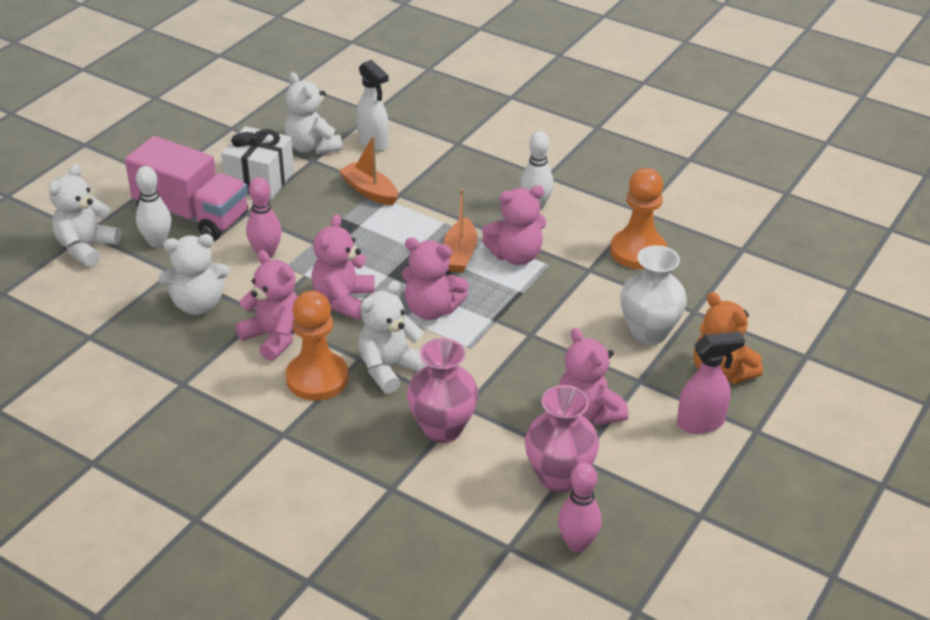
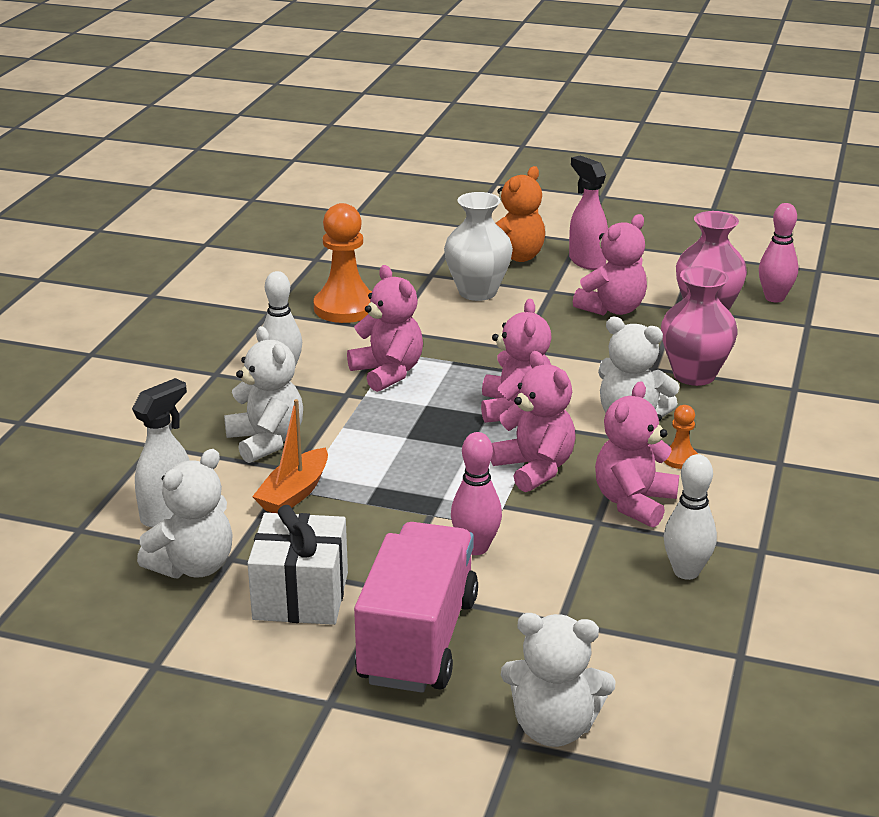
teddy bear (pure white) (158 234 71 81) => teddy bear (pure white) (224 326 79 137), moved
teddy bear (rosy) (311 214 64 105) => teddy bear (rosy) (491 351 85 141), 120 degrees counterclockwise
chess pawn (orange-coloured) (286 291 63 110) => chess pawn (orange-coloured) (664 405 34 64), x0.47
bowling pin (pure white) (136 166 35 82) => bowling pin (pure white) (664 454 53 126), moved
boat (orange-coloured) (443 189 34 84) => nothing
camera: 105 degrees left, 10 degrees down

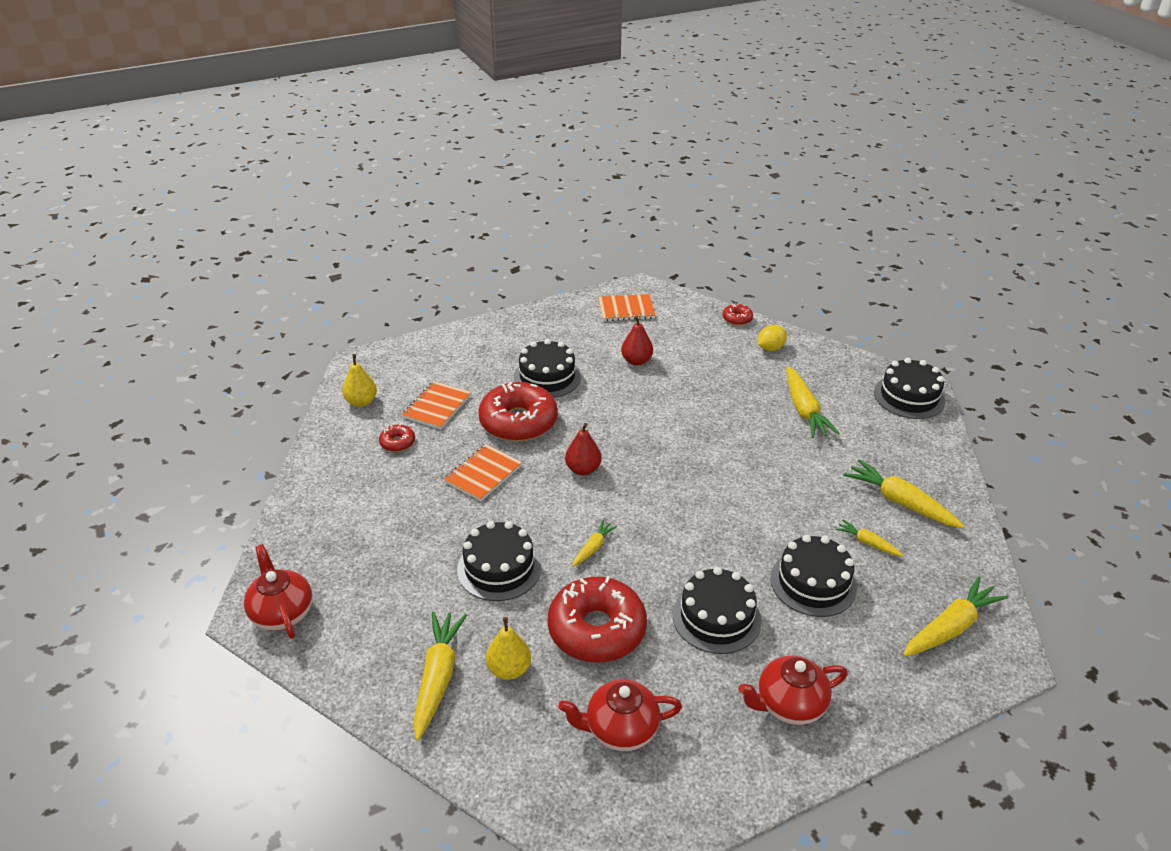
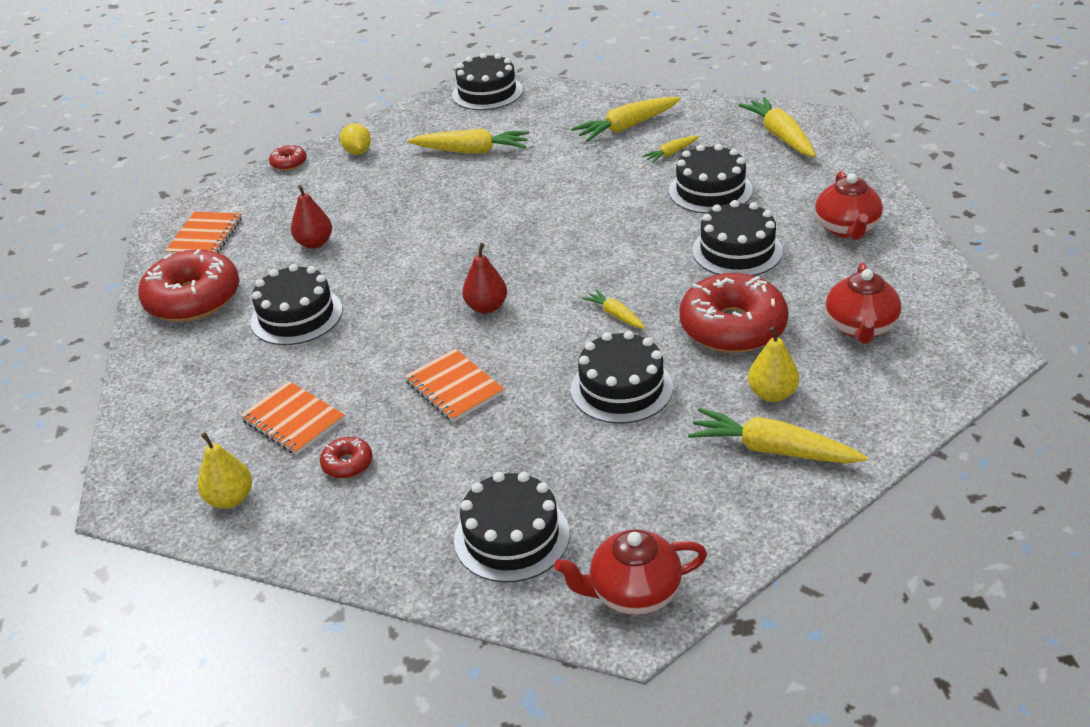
glazed donut (red) (478 382 80 60) => glazed donut (red) (138 249 101 73), moved
nothing => layer cake (jet-black) (454 472 115 111)
camera: 70 degrees left, 0 degrees up

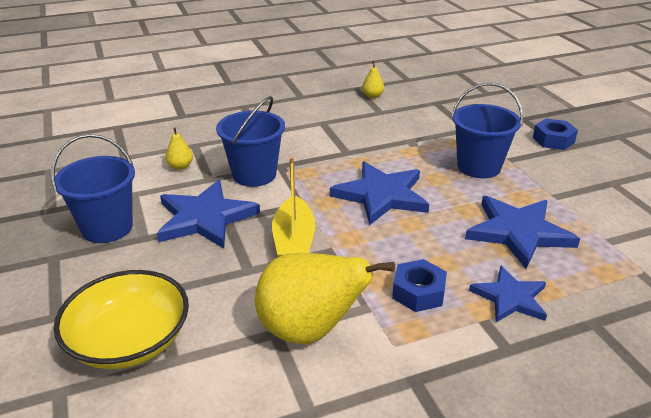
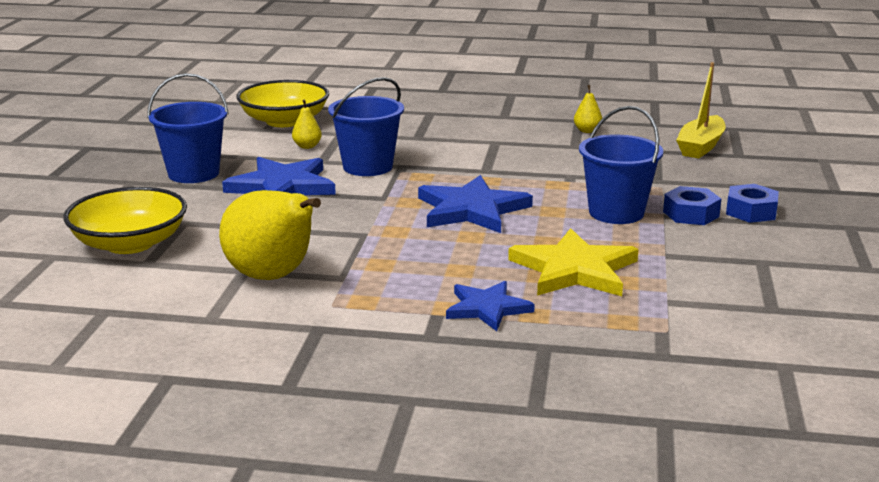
nothing => deep dish (golden) (236 80 93 47)
five-pointed star (blue) (465 196 115 73) => five-pointed star (golden) (508 228 130 68)
hex nut (blue) (392 259 55 53) => hex nut (blue) (663 186 58 39), moved
boat (golden) (272 157 44 100) => boat (golden) (676 62 50 96), moved
camera: 30 degrees right, 10 degrees down

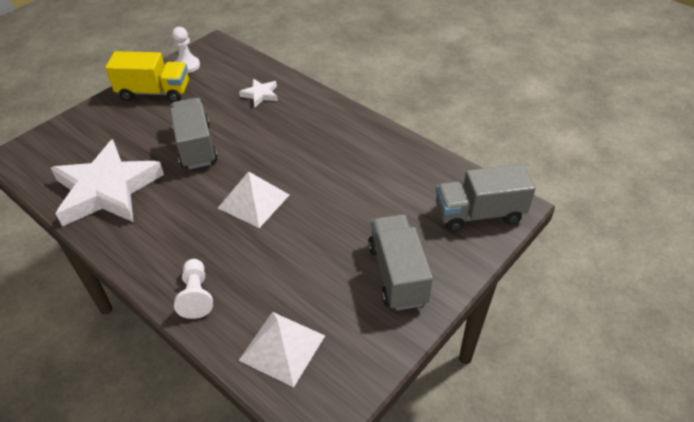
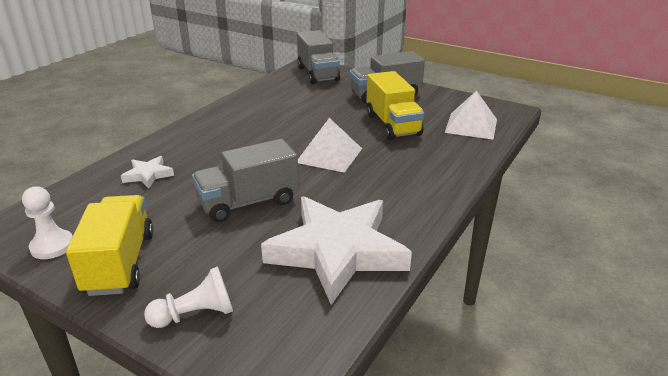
chess pawn (pure white) (174 259 39 60) => chess pawn (pure white) (144 266 89 62), moved
nothing => toy truck (golden) (367 71 57 69)
camera: 100 degrees left, 15 degrees down

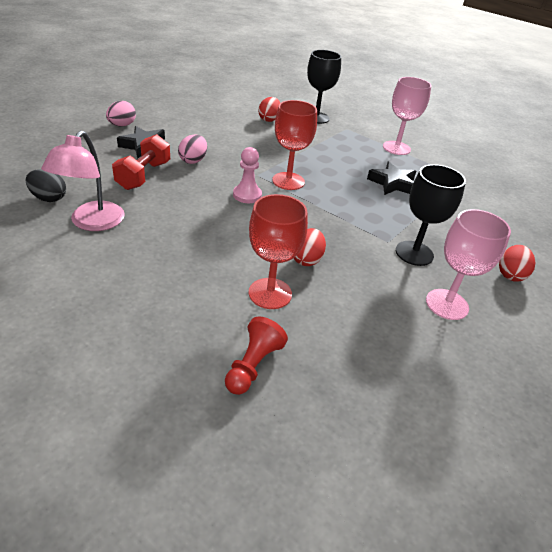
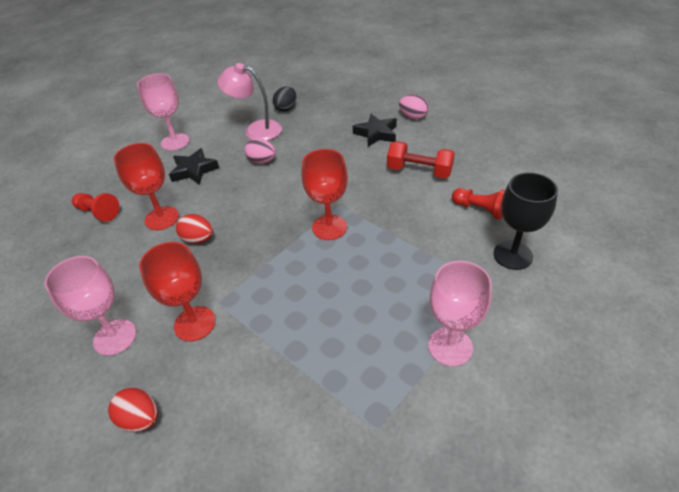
nothing => wine glass (rosy) (137 73 52 78)
wine glass (jet-black) (396 164 70 102) => wine glass (red) (139 242 77 99)
five-pointed star (jet-black) (367 162 49 33) => five-pointed star (jet-black) (169 148 50 37), moved
egg (rosy) (178 134 29 30) => egg (rosy) (244 138 32 26), moved
hand weight (red) (112 134 58 56) => hand weight (red) (387 141 68 37), moved
egg (red) (258 97 22 25) => chess pawn (red) (452 188 53 32)
chess pawn (rosy) (233 147 29 56) => nothing
camera: 100 degrees right, 5 degrees up

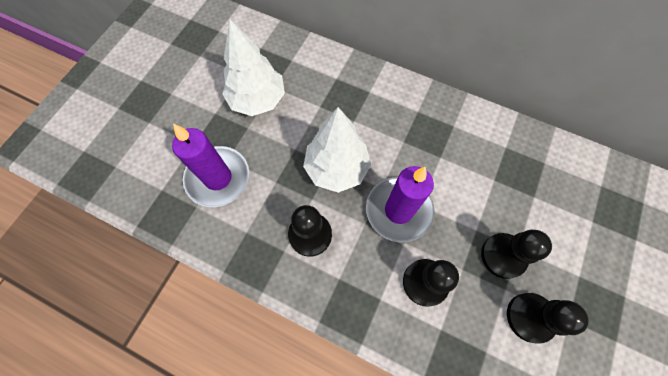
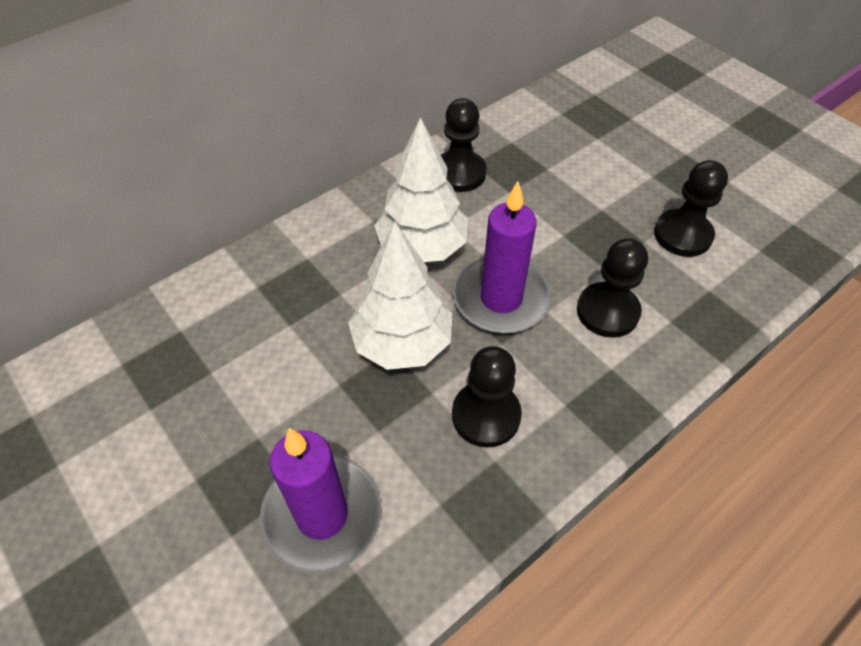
fir tree (pure white) (222 19 63 97) => fir tree (pure white) (374 117 94 145), moved
chess pawn (jet-black) (481 230 71 49) => chess pawn (jet-black) (441 98 46 94), moved
camera: 65 degrees left, 15 degrees down

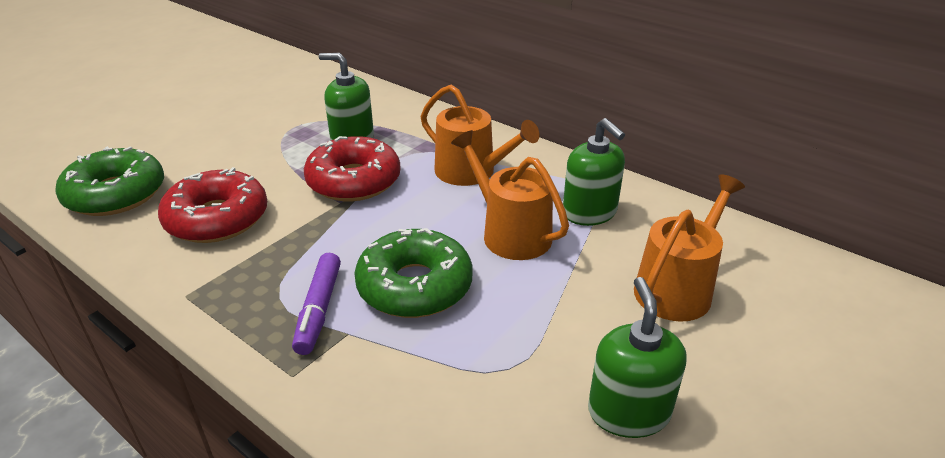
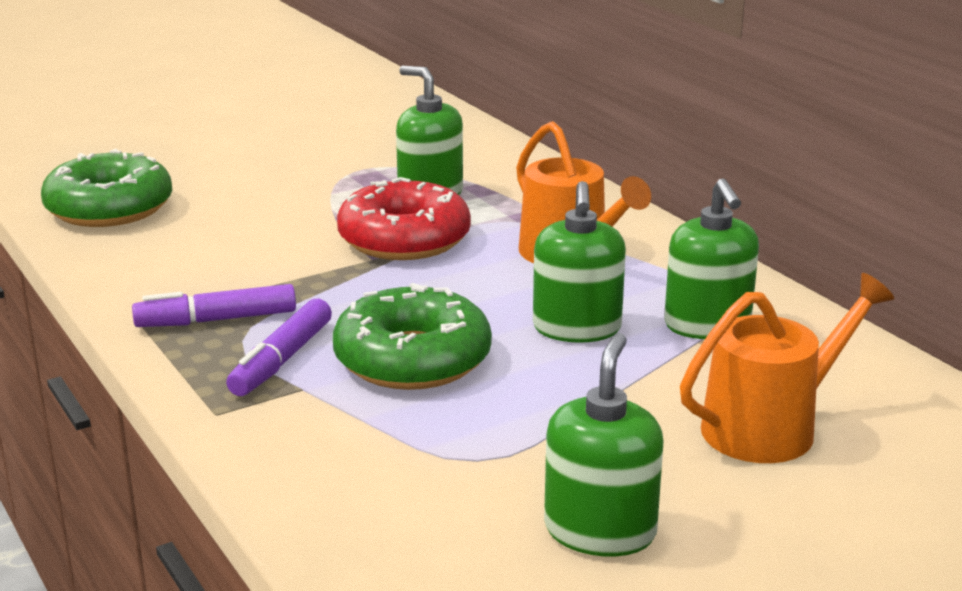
nothing => felt pen (purple) (132 284 164 43)
watering can (orange-coloured) (451 130 118 130) => soap dispenser (green) (533 181 93 162)
glazed donut (red) (158 167 109 76) => nothing
camera: 20 degrees right, 10 degrees down

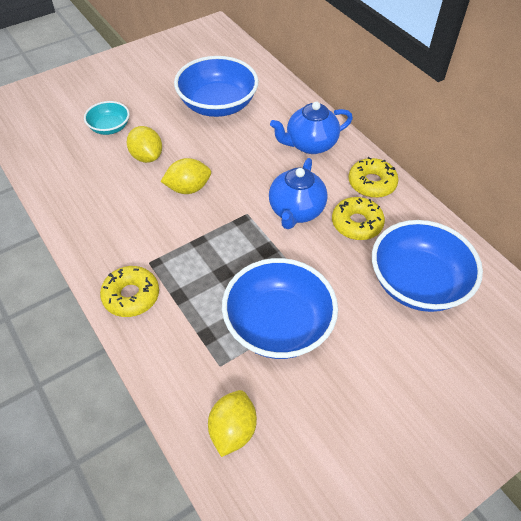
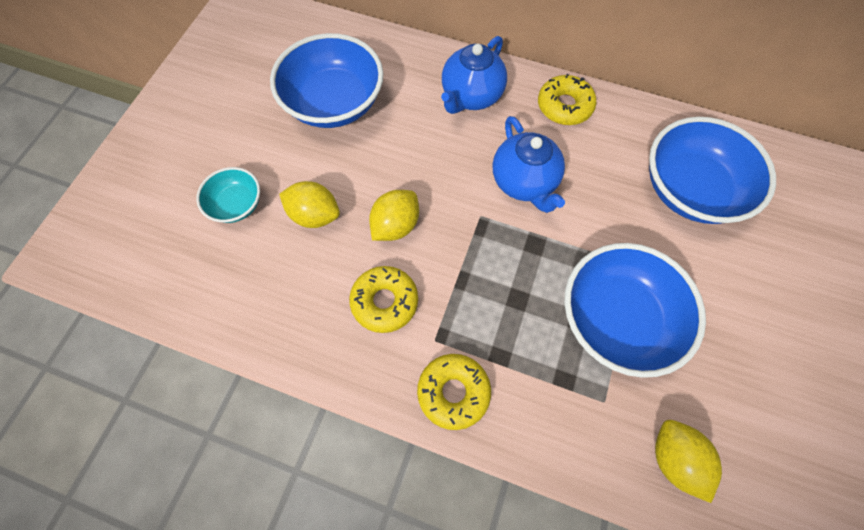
glazed donut (golden) (332 197 53 43) => glazed donut (golden) (349 266 69 67), moved
camera: 35 degrees left, 15 degrees up

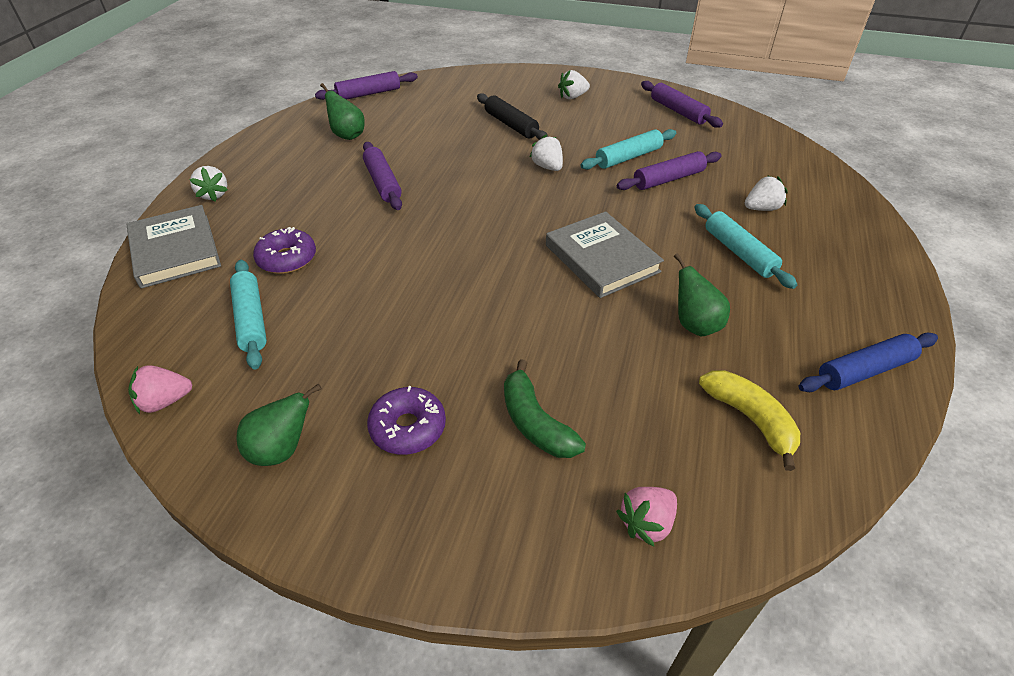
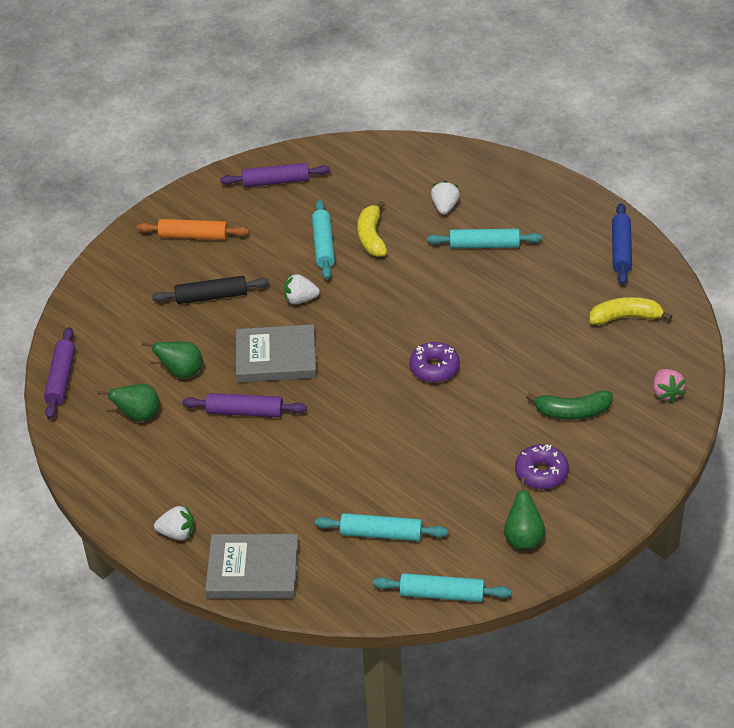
strawberry (pure white) (558 70 32 29) => dough roller (orange-coloured) (137 219 112 21)
pear fruit (green) (674 253 56 83) => pear fruit (green) (142 342 61 36), moved
hardback (grey) (546 211 118 87) => hardback (grey) (236 324 81 59), moved
dough roller (purple) (617 151 105 39) => toy banana (golden) (357 201 31 56)
strawberry (rosy) (128 365 64 49) => dough roller (teal) (373 573 138 29)
glazed donut (purple) (253 227 63 47) => glazed donut (purple) (409 342 51 41), moved
camera: 60 degrees left, 0 degrees up

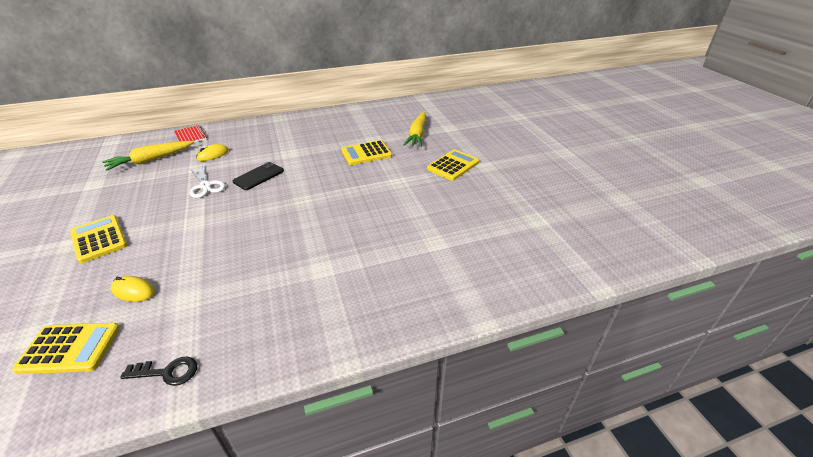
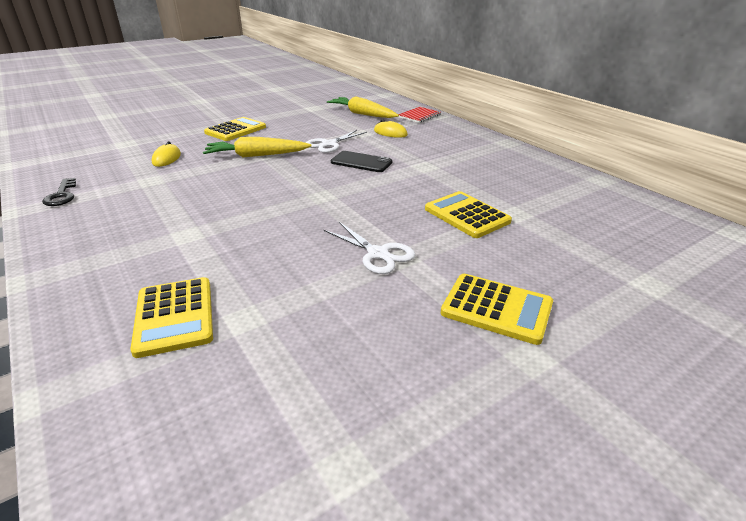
calculator (golden) (12 323 108 51) => calculator (golden) (130 277 83 81), moved
toy carrot (golden) (403 112 23 35) => toy carrot (golden) (203 137 108 20), moved
nothing => scissors (pure white) (324 222 91 52)
camera: 75 degrees right, 5 degrees down

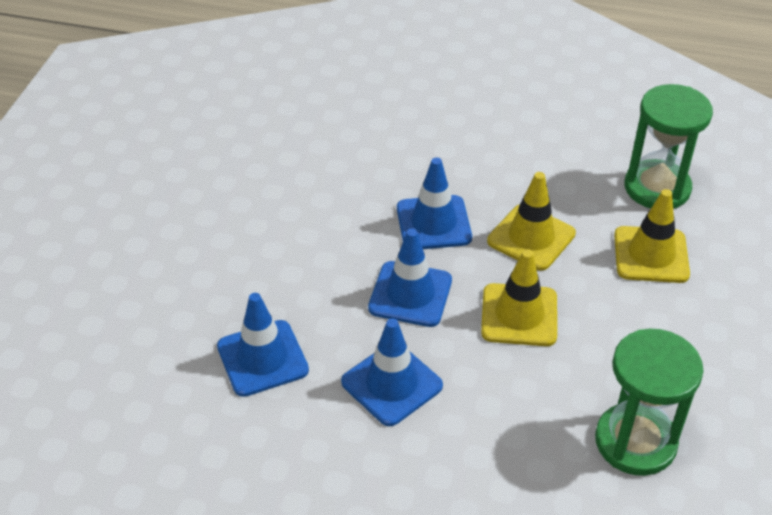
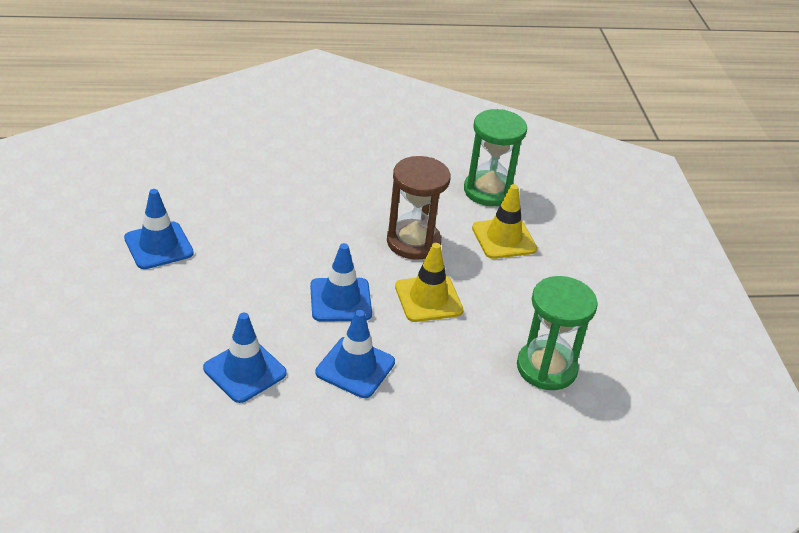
road cone (blue) (397 158 75 91) => road cone (blue) (124 189 70 80), moved
road cone (golden) (487 172 89 98) => sand timer (brown) (387 156 64 104)
camera: 25 degrees left, 5 degrees down

